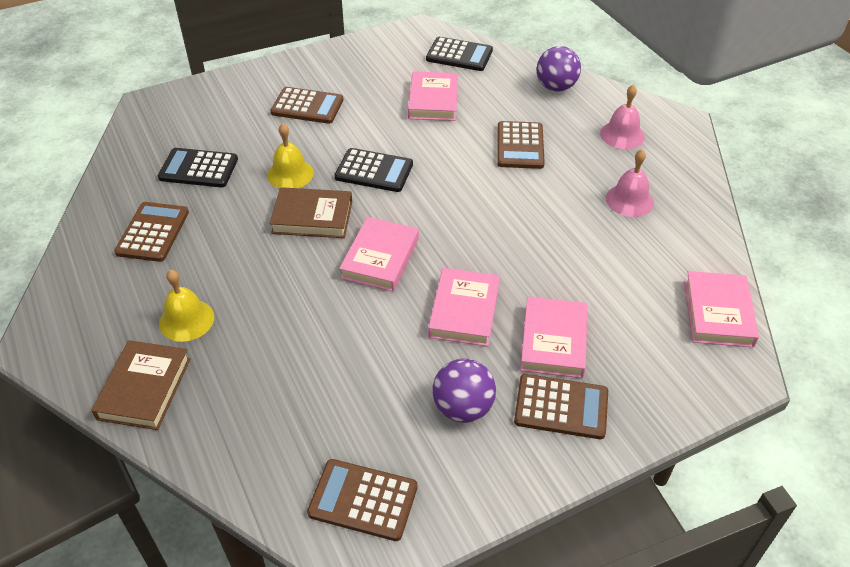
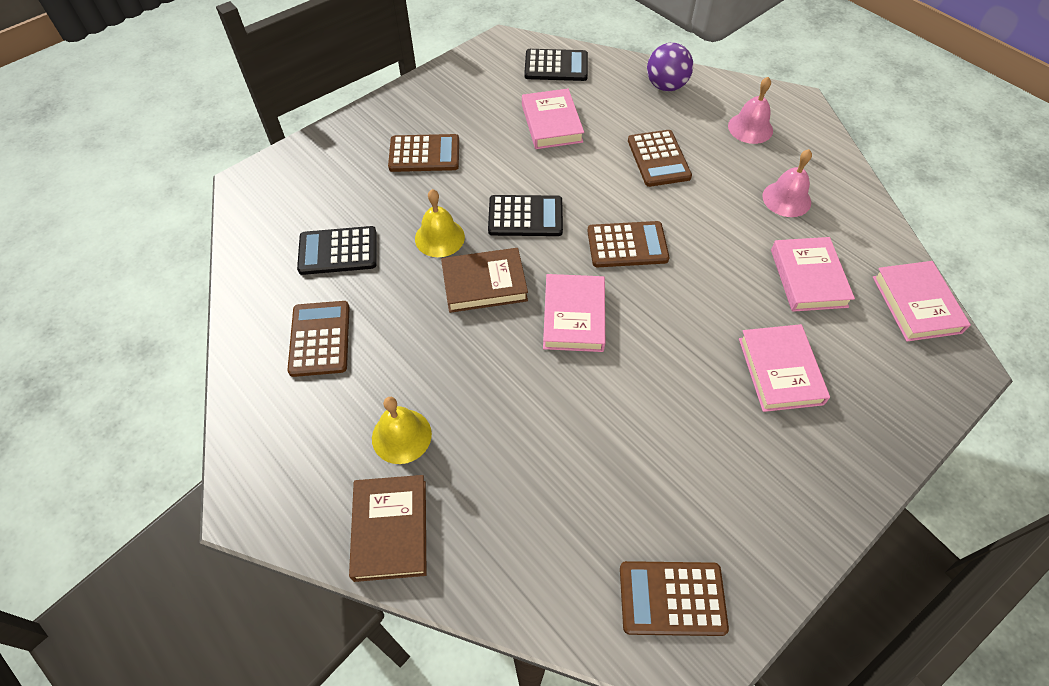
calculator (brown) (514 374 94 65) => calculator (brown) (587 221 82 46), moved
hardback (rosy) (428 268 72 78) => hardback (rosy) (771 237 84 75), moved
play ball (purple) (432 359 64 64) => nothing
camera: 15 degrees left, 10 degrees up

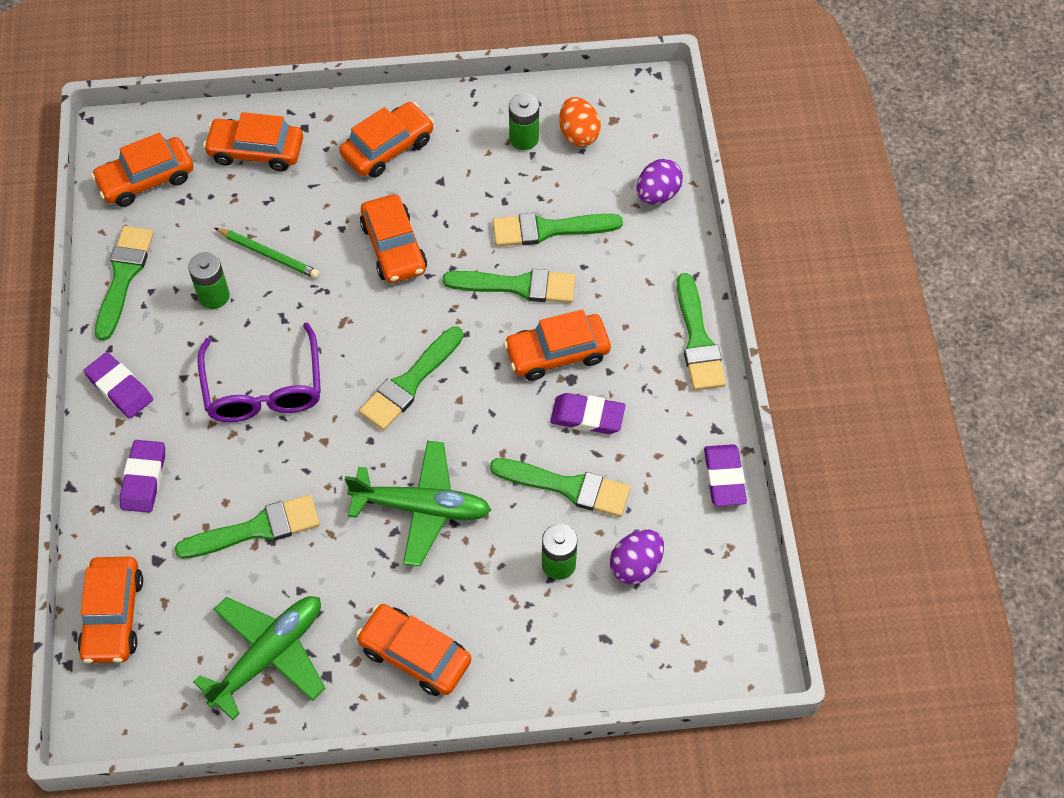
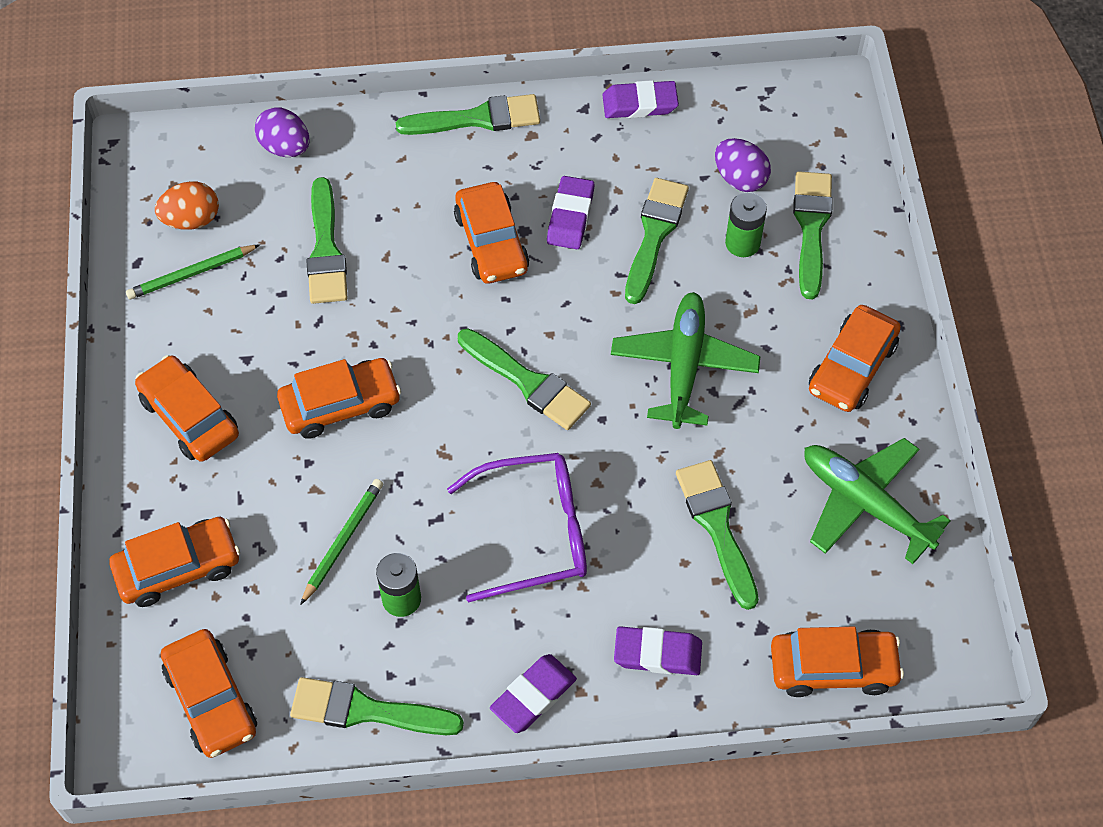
toy car (orange-coloured) (203 112 100 60) => toy car (orange-coloured) (109 517 131 90), 120 degrees counterclockwise
power cell (green) (509 93 30 57) => lead pencil (green) (126 245 134 55)
paint brush (green) (442 269 133 34) => paint brush (green) (793 171 40 128), moved
camera: 90 degrees left, 0 degrees up

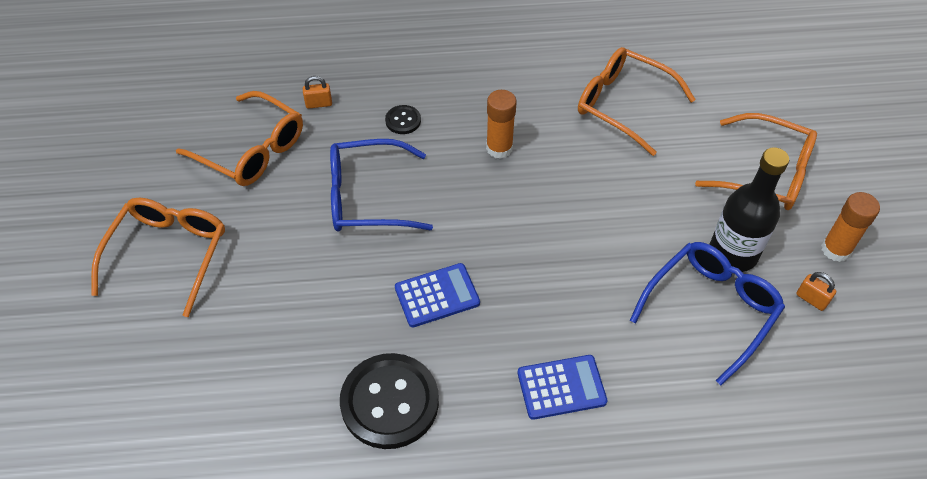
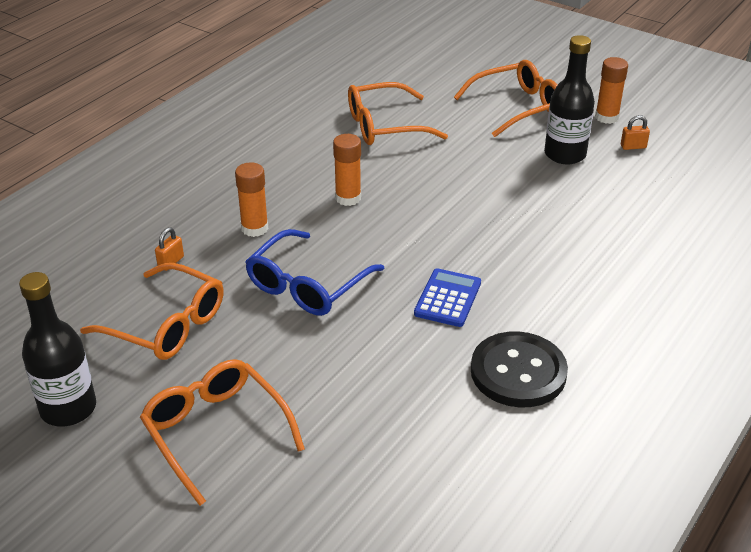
nothing => bottle (jet-black) (19 272 77 155)
spectacles (orange-coloured) (176 91 127 95) => spectacles (orange-coloured) (80 263 144 97), 45 degrees clockwise
button (jet-black) (385 105 36 29) => glue (orange-coloured) (235 162 33 75)
calculator (blue) (518 355 89 65) => nothing
spectacles (blue) (630 242 155 143) => nothing
camera: 50 degrees left, 15 degrees down

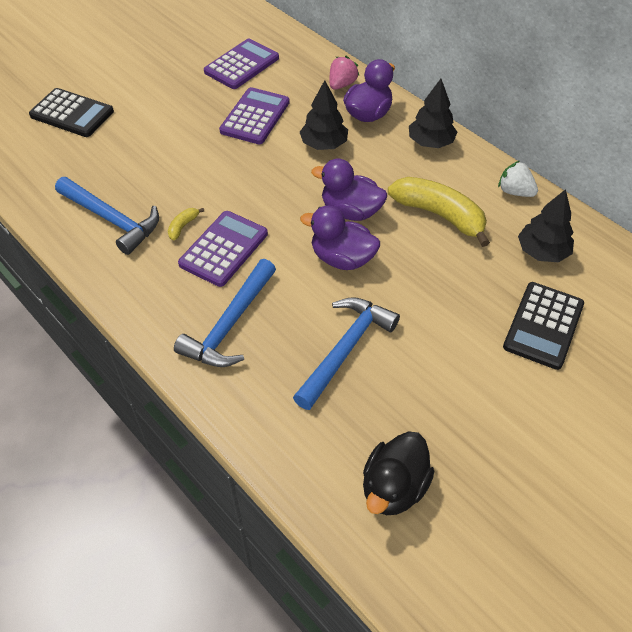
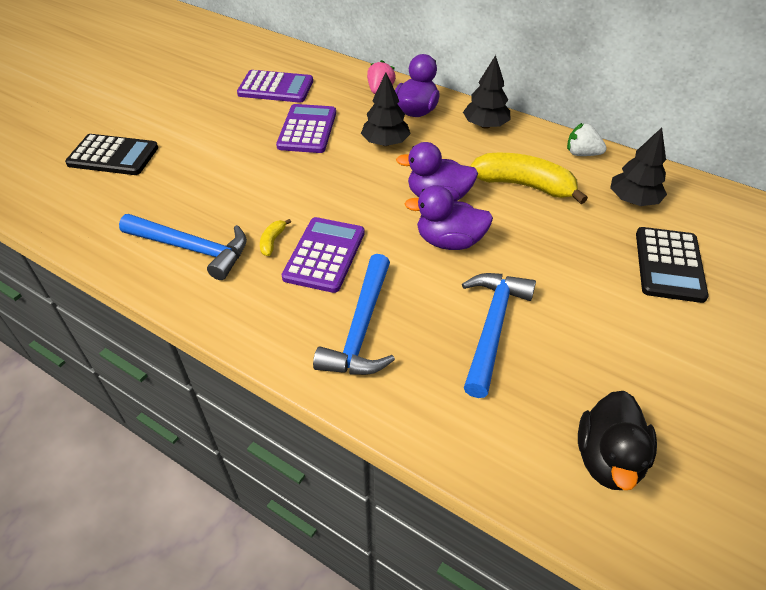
calculator (purple) (204 39 75 50) => calculator (purple) (237 70 76 33), 75 degrees clockwise
camera: 15 degrees left, 5 degrees down

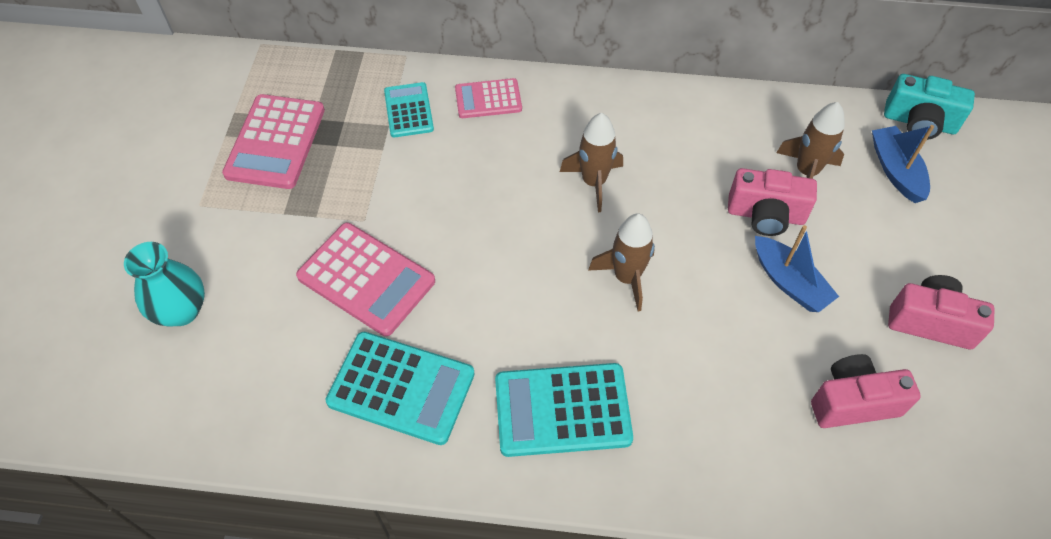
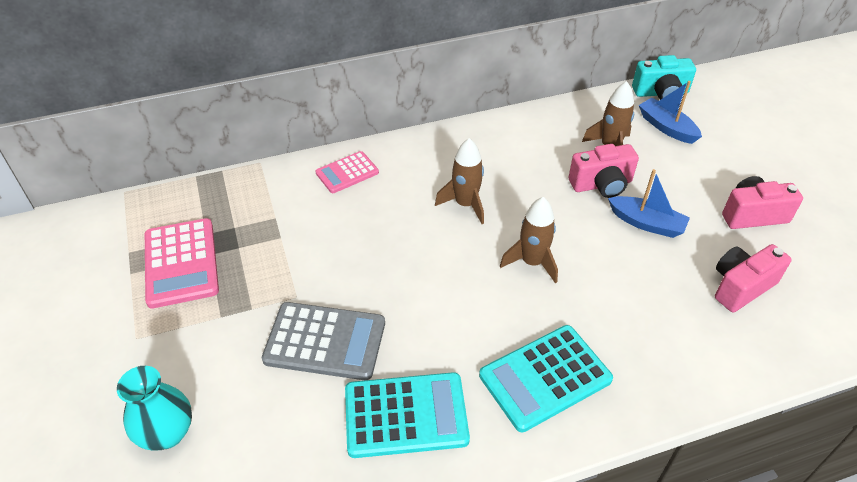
calculator (rosy) (296 223 139 113) => calculator (grey) (262 302 123 78)
calculator (teal) (384 82 50 56) => nothing
camera: 25 degrees left, 10 degrees down

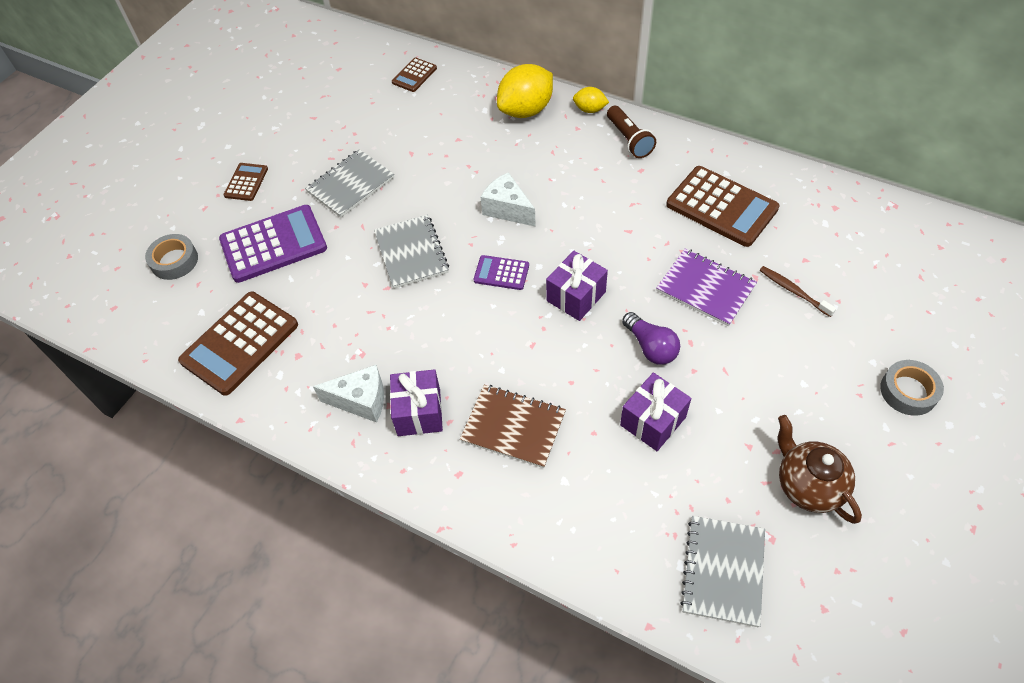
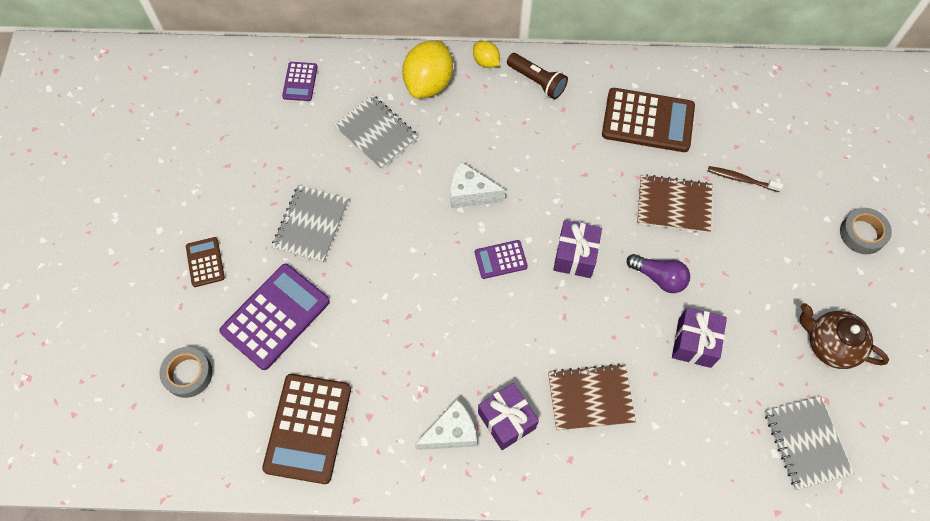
calculator (brown) (392 57 45 35) => calculator (purple) (282 62 36 39)
exercise book (grey) (374 214 75 75) => exercise book (grey) (334 94 84 75), moved
lemon (golden) (573 87 36 26) => lemon (golden) (473 41 27 27), 60 degrees clockwise
exercise book (purple) (656 249 101 77) => exercise book (brown) (637 174 75 59)
camera: 30 degrees left, 10 degrees up

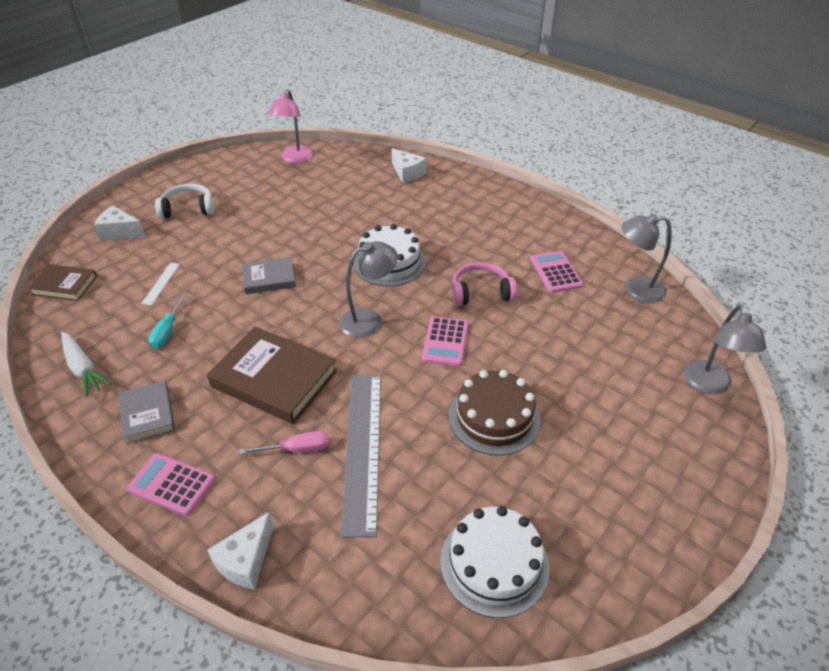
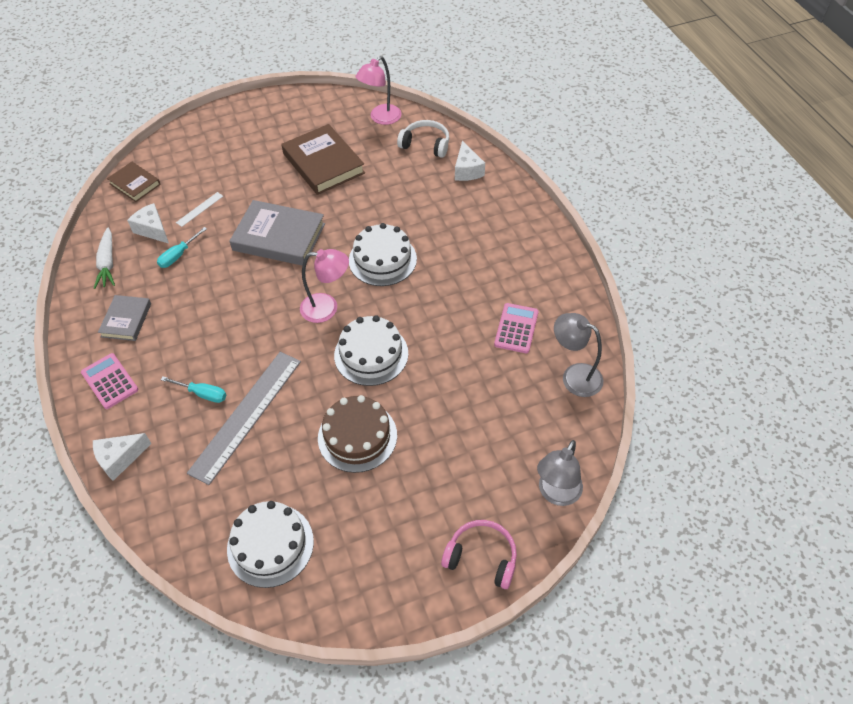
cheese (pure white) (94 206 52 34) => cheese (pure white) (127 203 42 41), moved
flat screwdriver (rosy) (239 431 90 23) => flat screwdriver (teal) (161 376 65 27)
hardback (grey) (242 257 54 37) => hardback (grey) (230 200 95 65), x1.75
hardback (brown) (207 327 130 97) => hardback (brown) (282 124 83 71), moved
lamp (grey) (339 241 59 97) => lamp (rosy) (300 249 49 74)
calculator (rosy) (422 316 47 50) => layer cake (pure white) (334 315 74 71)
headset (pure white) (155 184 59 35) => headset (pure white) (397 120 52 38), moved
headset (rosy) (452 262 65 44) => headset (rosy) (441 520 76 69), moved
camera: 30 degrees right, 10 degrees up

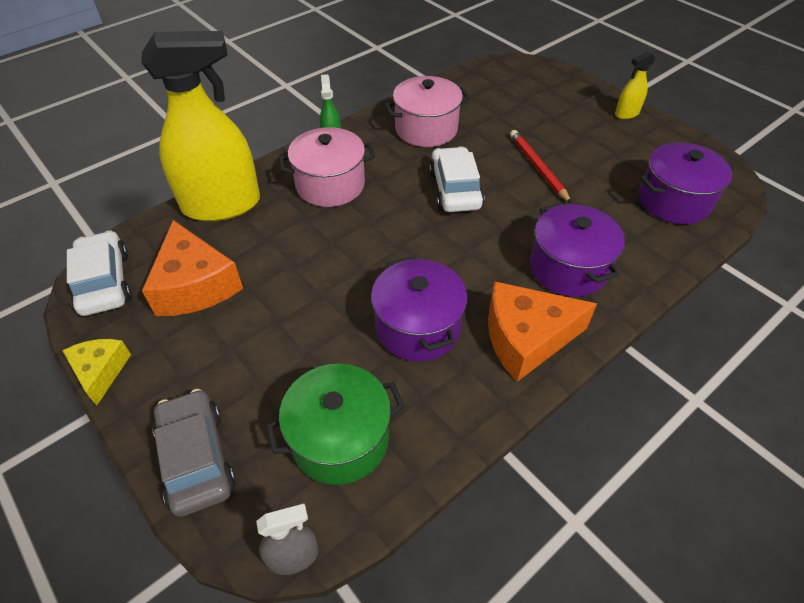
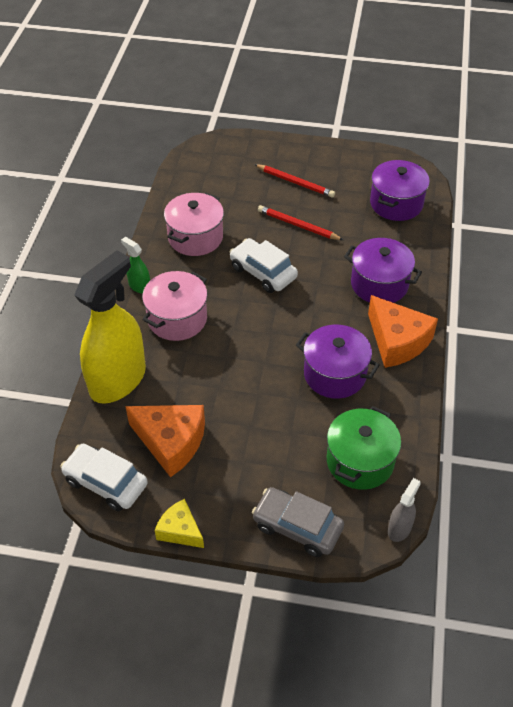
nothing => lead pencil (red) (254 164 81 34)
cheese (orange-coloured) (488 281 109 101) => cheese (orange-coloured) (368 295 70 73), 75 degrees counterclockwise
sprayer (golden) (615 52 40 67) => nothing
camera: 40 degrees left, 0 degrees up

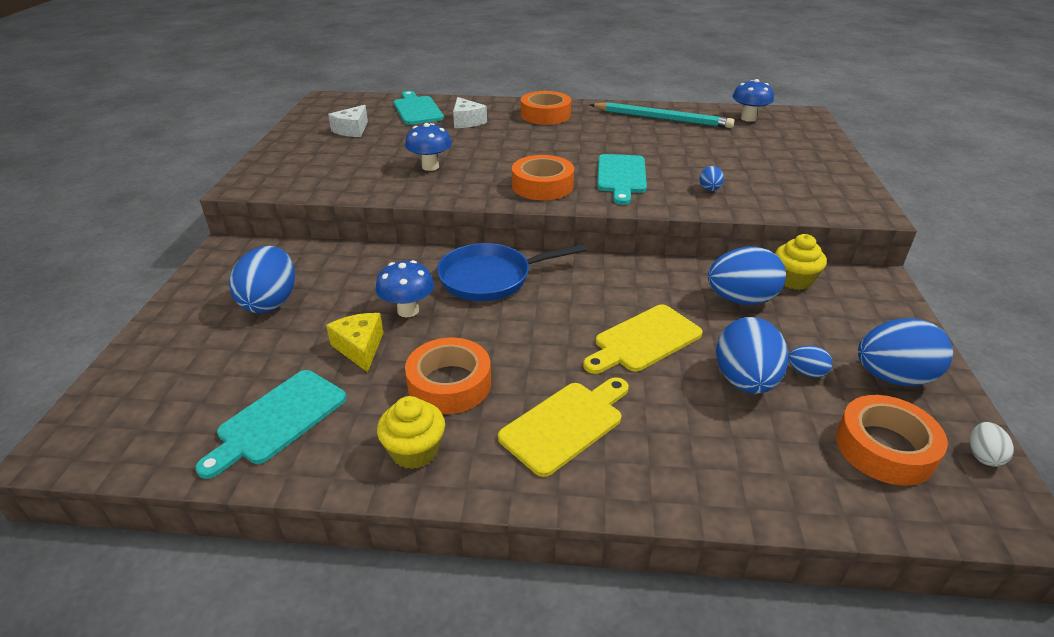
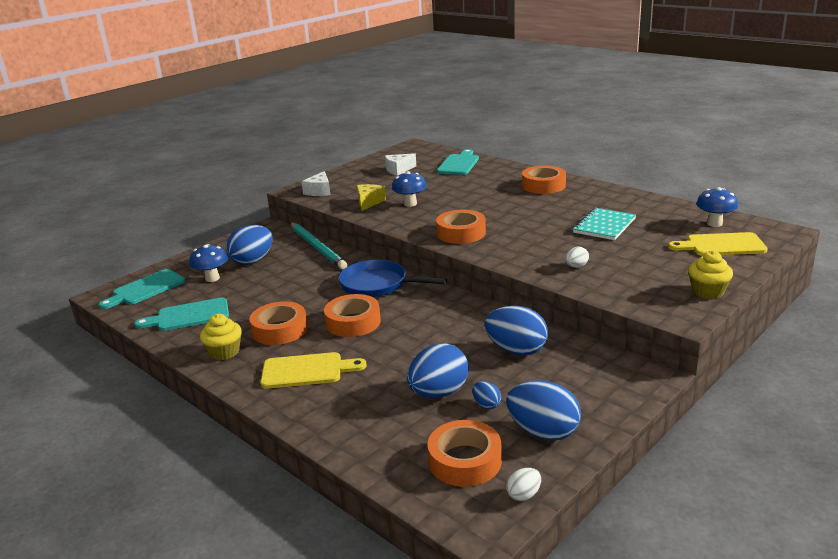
bread board (teal) (597 154 50 51) => bread board (teal) (99 269 86 40), moved
toadstool (blue) (376 260 58 57) => toadstool (blue) (189 244 39 38), moved
lead pencil (teal) (590 102 144 26) => lead pencil (teal) (291 222 56 47), moved
cheese (pure white) (453 97 34 31) => cheese (pure white) (301 171 29 25), moved
nothing => tape (orange-coloured) (324 294 57 43)
cheese (golden) (326 313 57 59) => cheese (golden) (357 184 29 27), moved
egg (blue) (699 166 25 25) => egg (pure white) (565 247 24 21)
nothing => exercise book (teal) (573 208 63 32)
bread board (golden) (583 305 120 69) => bread board (golden) (668 232 100 24), moved
fairy cake (golden) (775 234 52 56) => fairy cake (golden) (688 251 45 48), moved
camera: 40 degrees right, 10 degrees down

